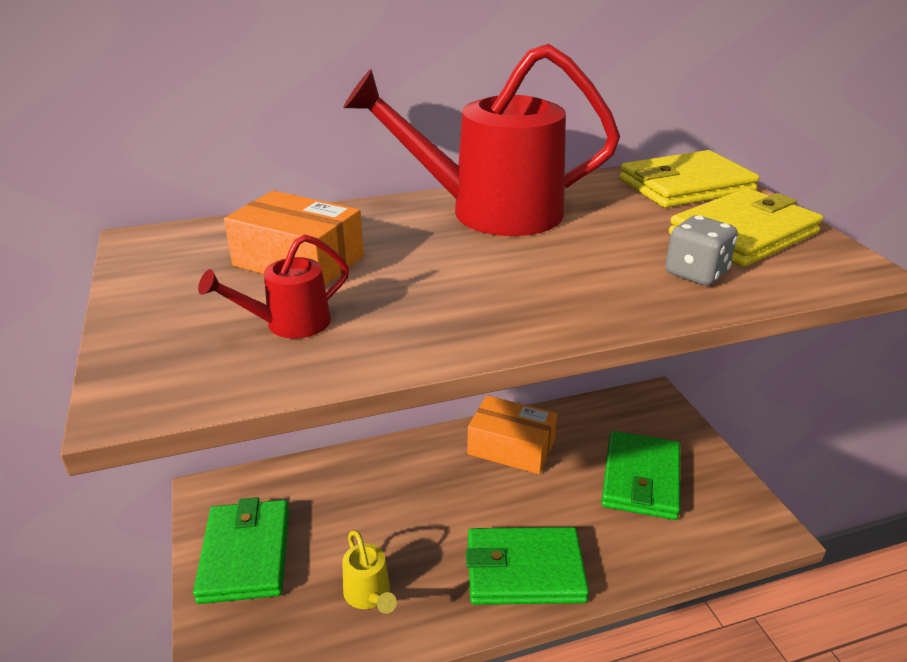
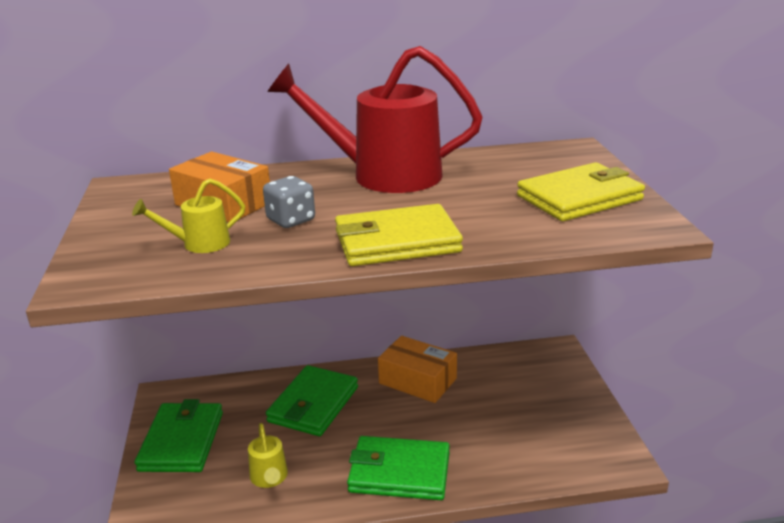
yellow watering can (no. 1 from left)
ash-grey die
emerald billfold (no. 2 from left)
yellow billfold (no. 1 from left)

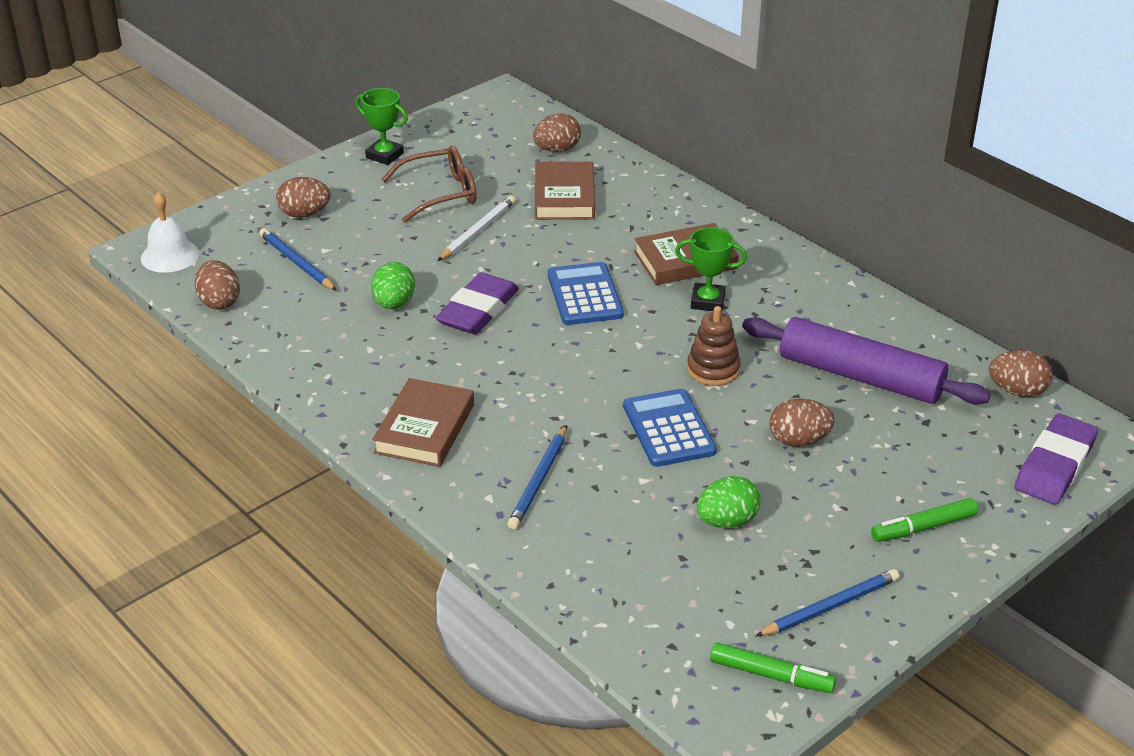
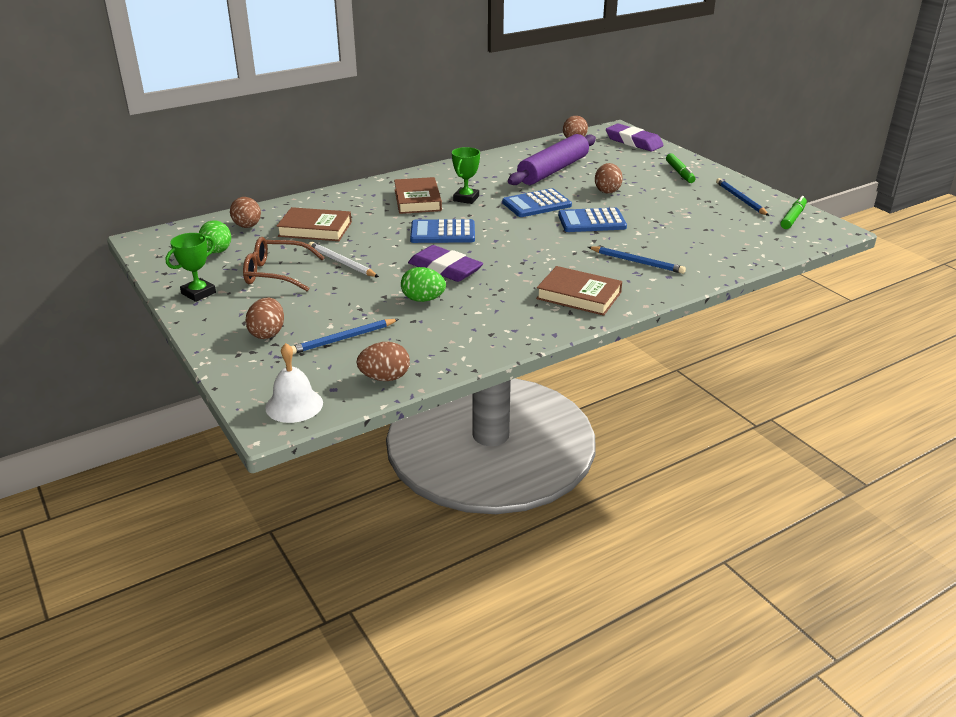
emerald egg (no. 1 from left)
dark brown glasses
royal blue calculator (no. 2 from left)

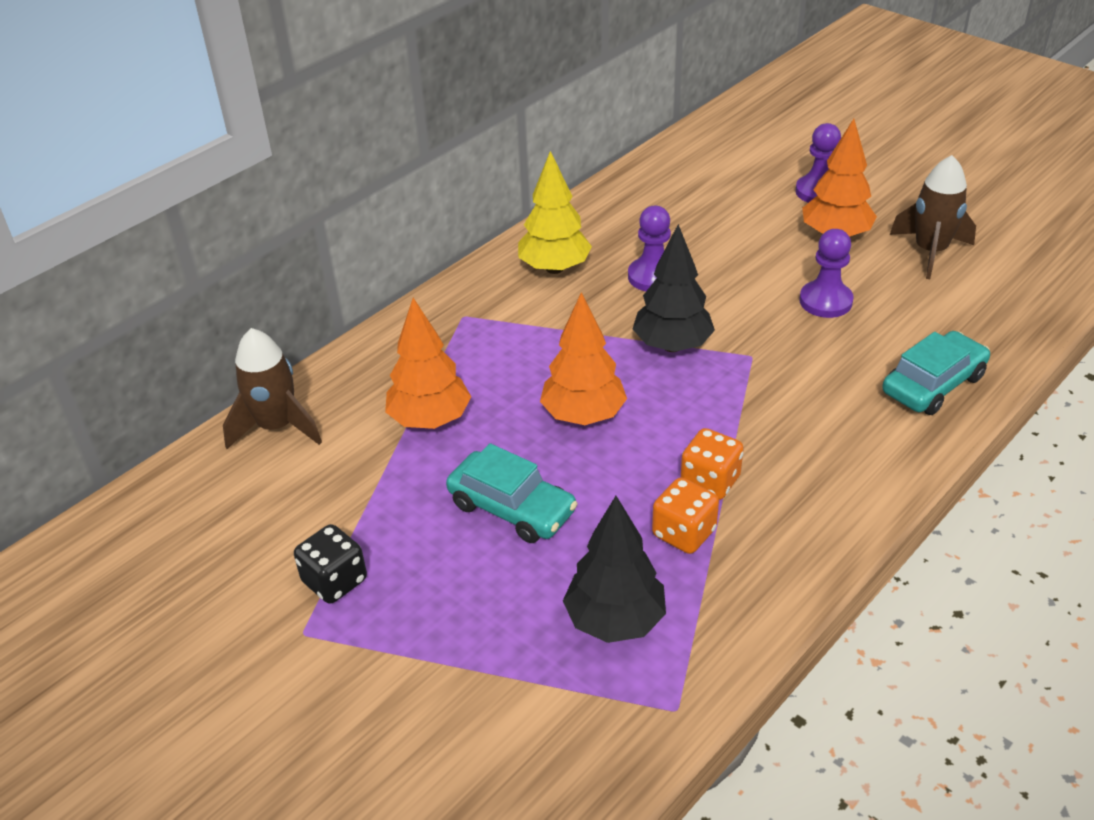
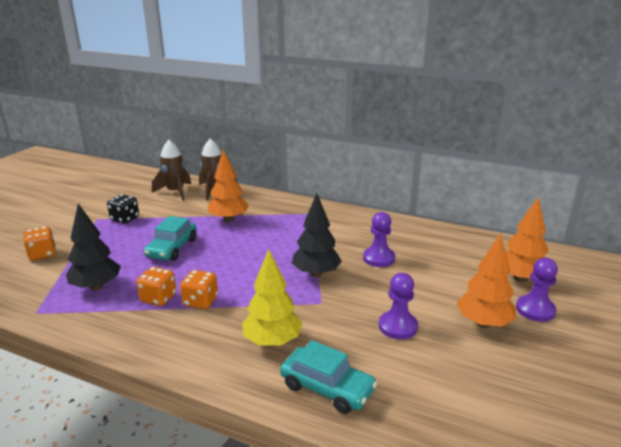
bright orange die (no. 1 from left)
dark brown rocket (no. 1 from left)
yellow fir tree
bright orange fir tree (no. 3 from left)

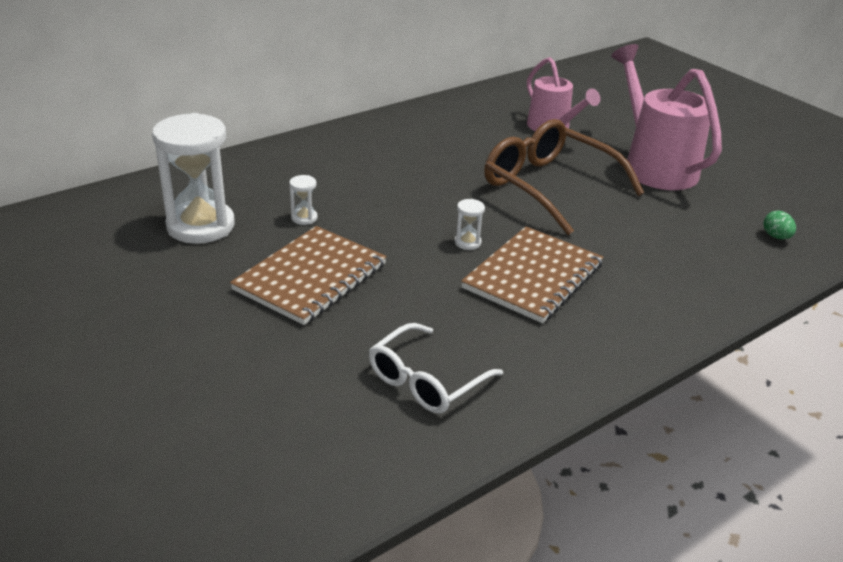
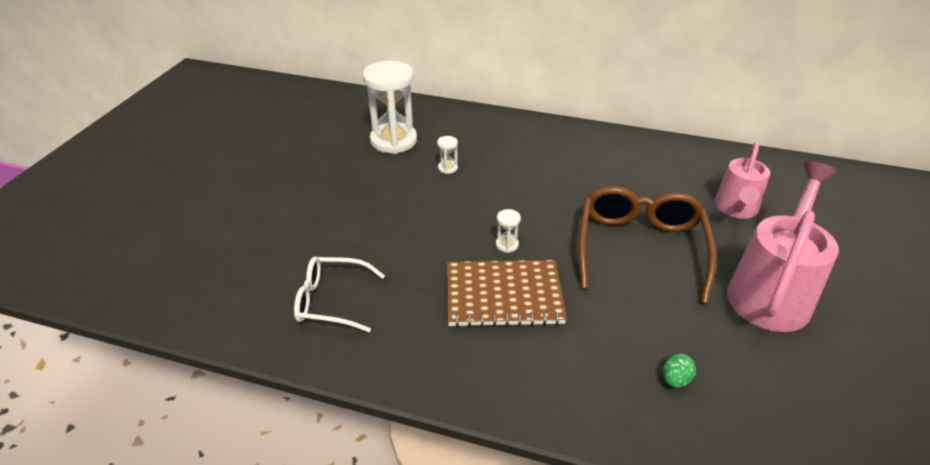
emerald egg
dark brown notepad (no. 1 from left in the first image)

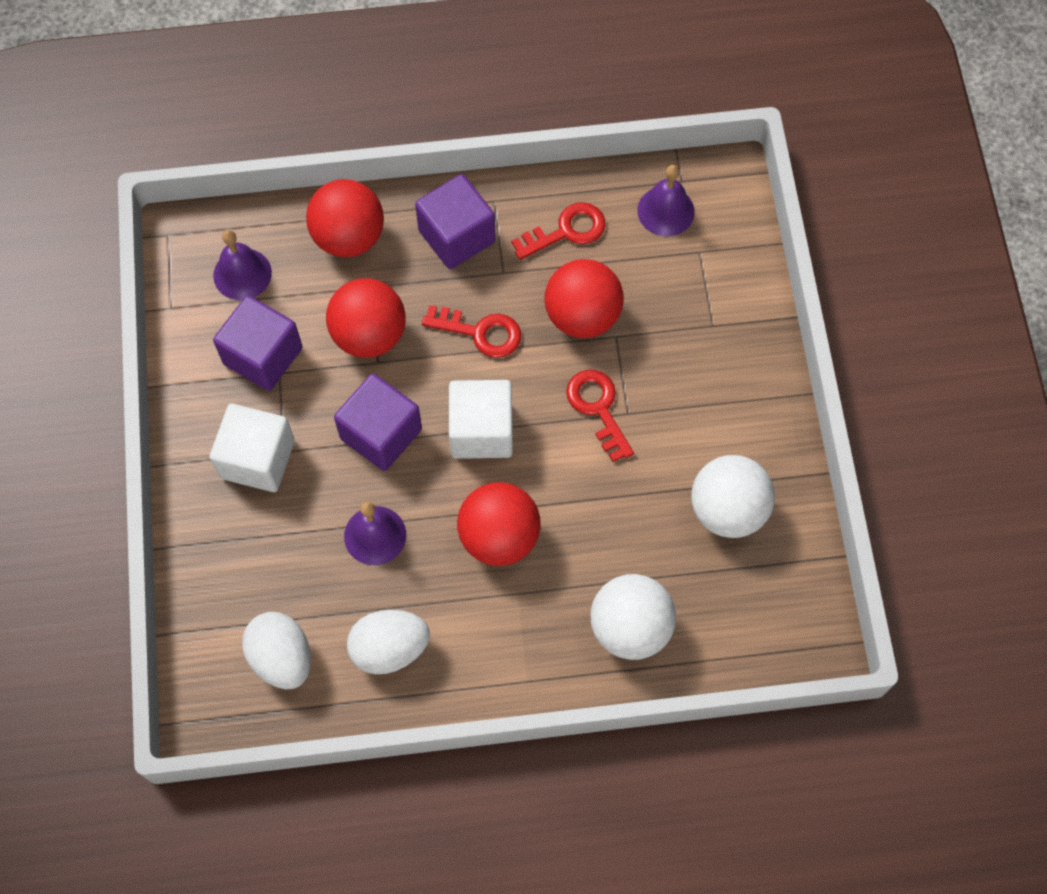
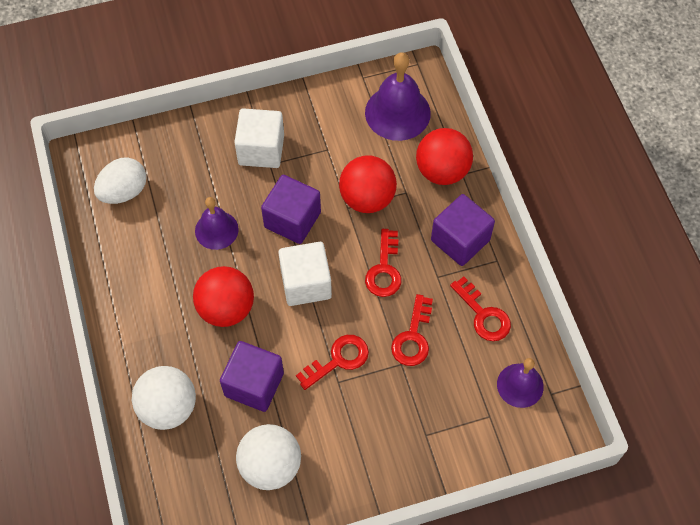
violet block (no. 1 from left)
violet hand bell (no. 2 from left)
scarlet door key (no. 3 from left)
white egg (no. 2 from left in the first image)

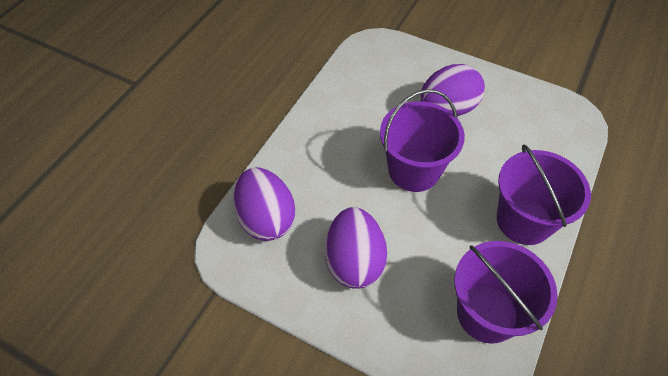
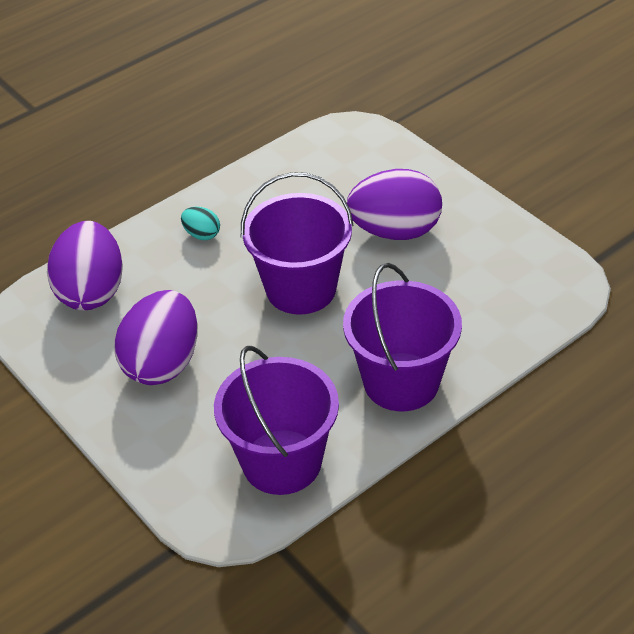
turquoise egg

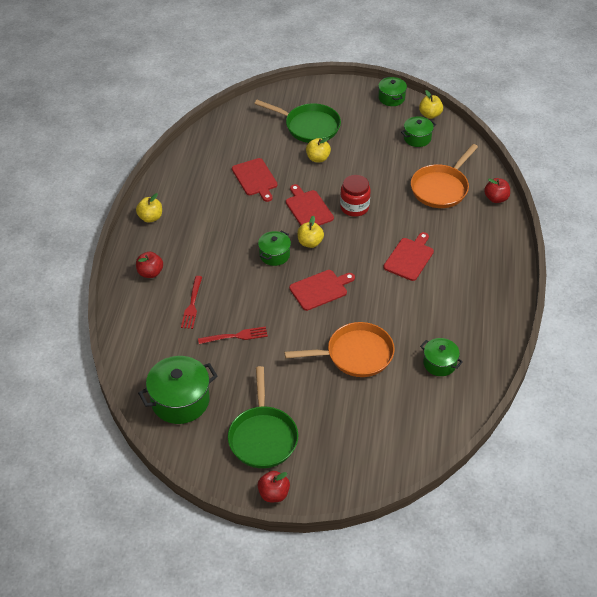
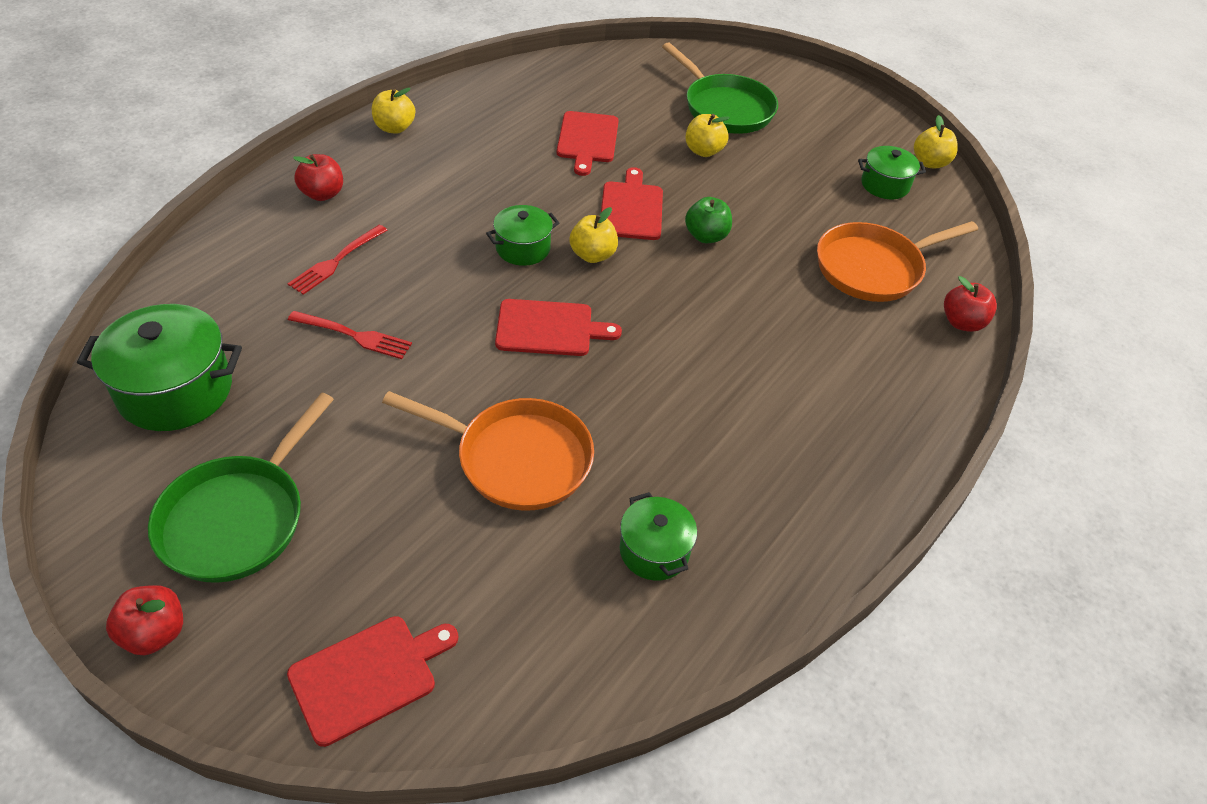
scarlet chopping board (no. 1 from left)
emerald apple
emerald cooking pot (no. 3 from left in the first image)

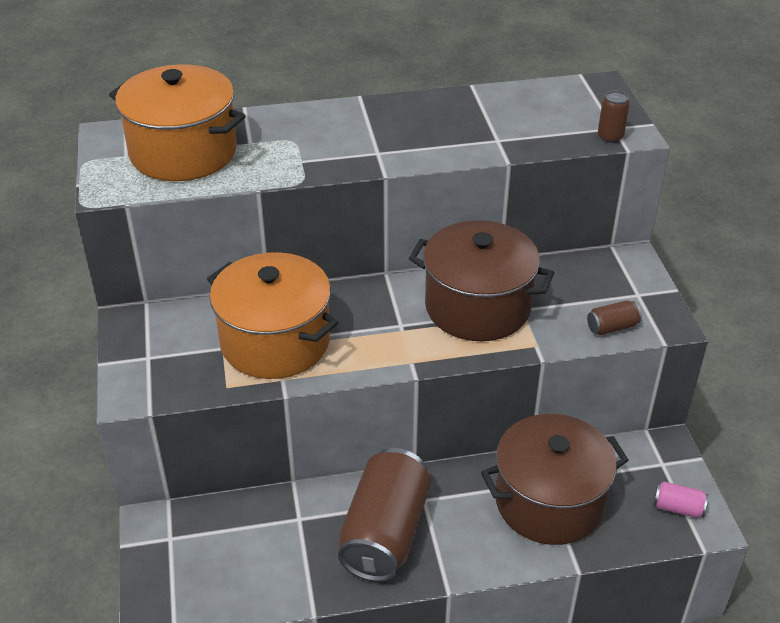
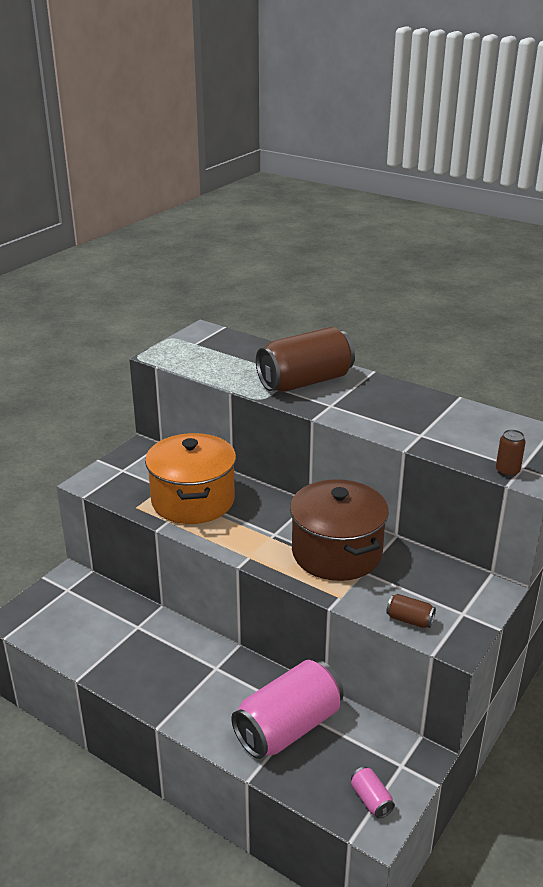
rosy soda can (no. 1 from left)
dark brown soda can (no. 1 from left)
bright orange cooking pot (no. 1 from left in the first image)

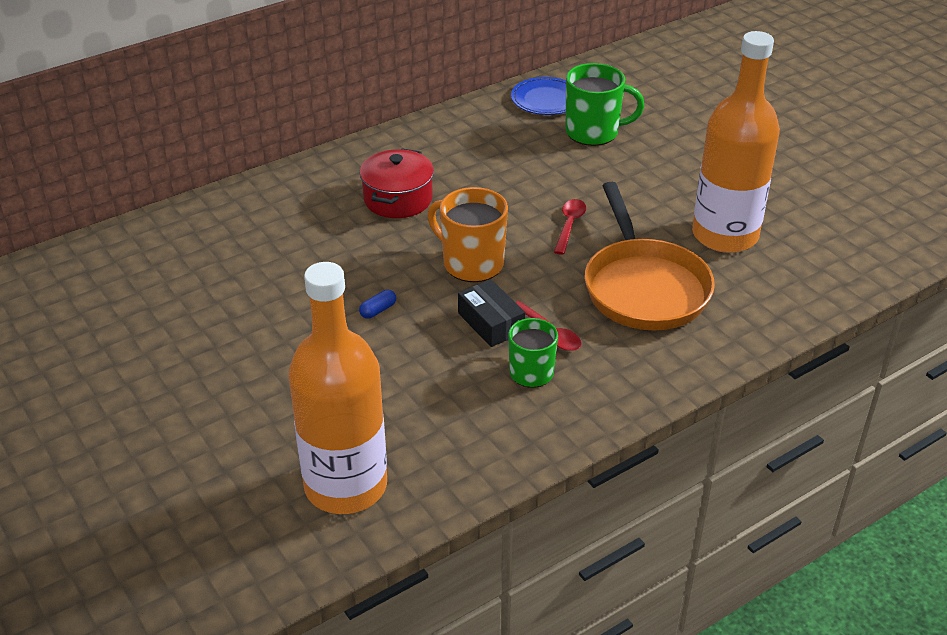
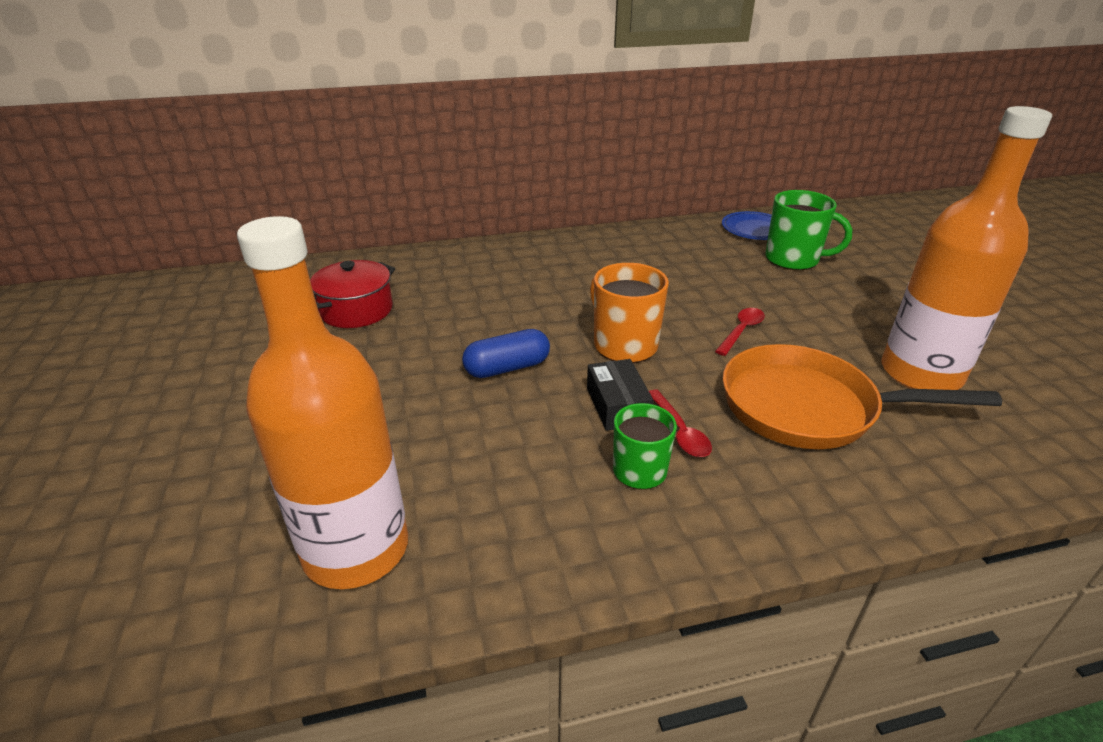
scarlet cooking pot
royal blue pill shape
bright orange frying pan

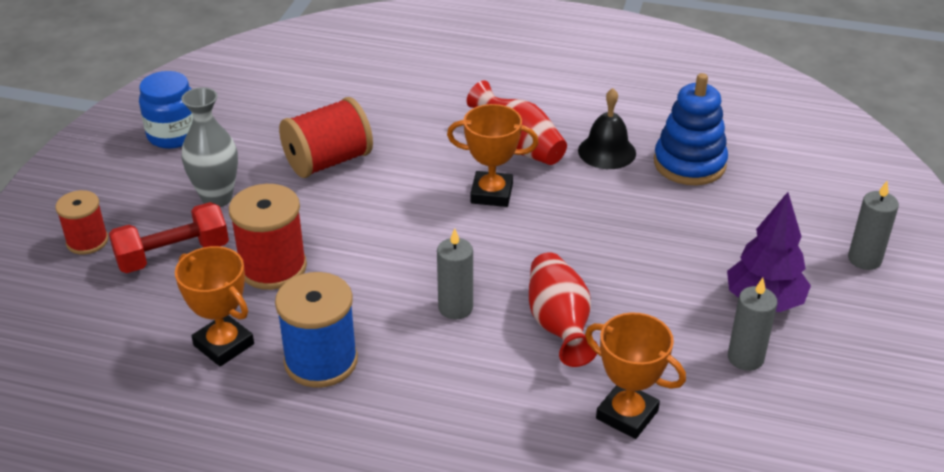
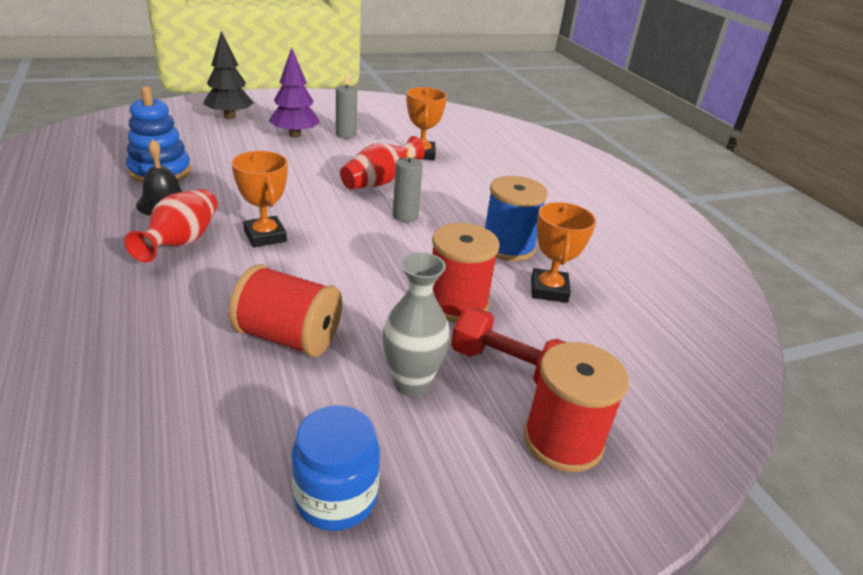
black fir tree
scarlet reel of thread (no. 3 from left)

